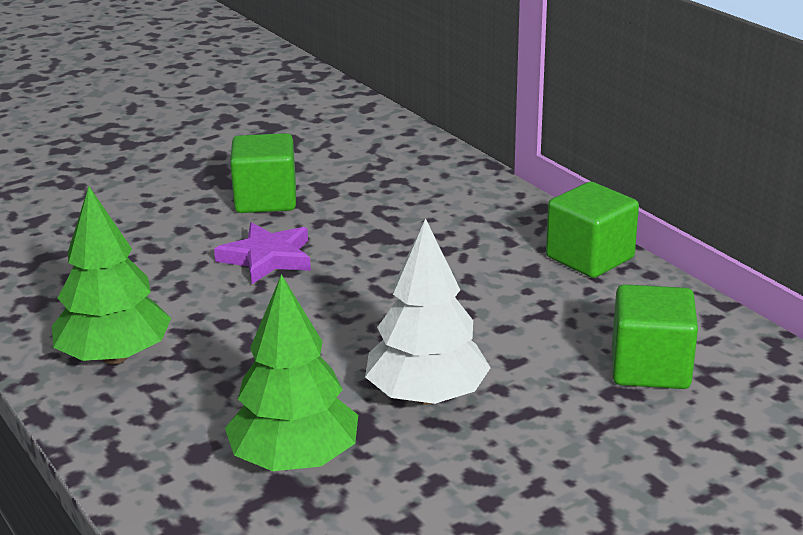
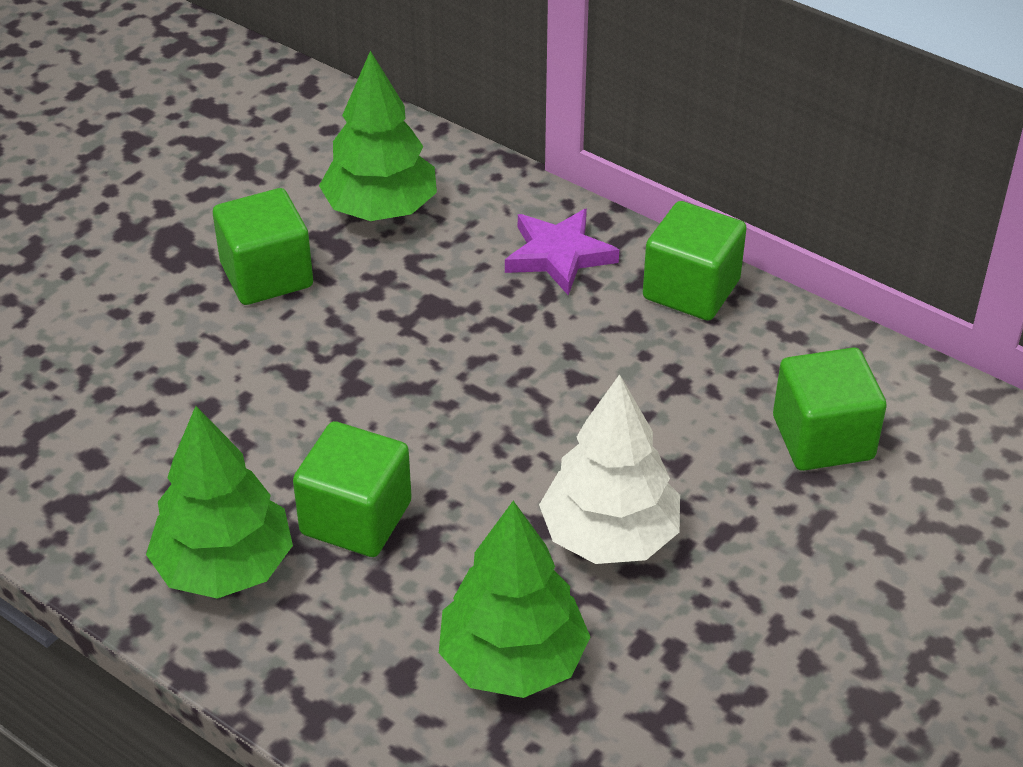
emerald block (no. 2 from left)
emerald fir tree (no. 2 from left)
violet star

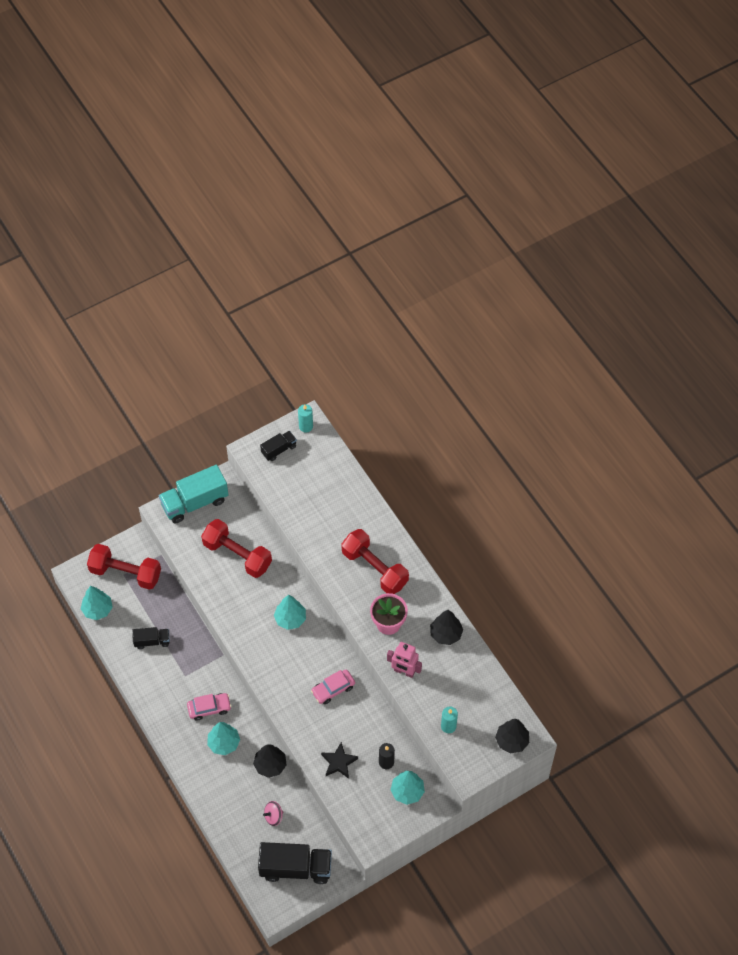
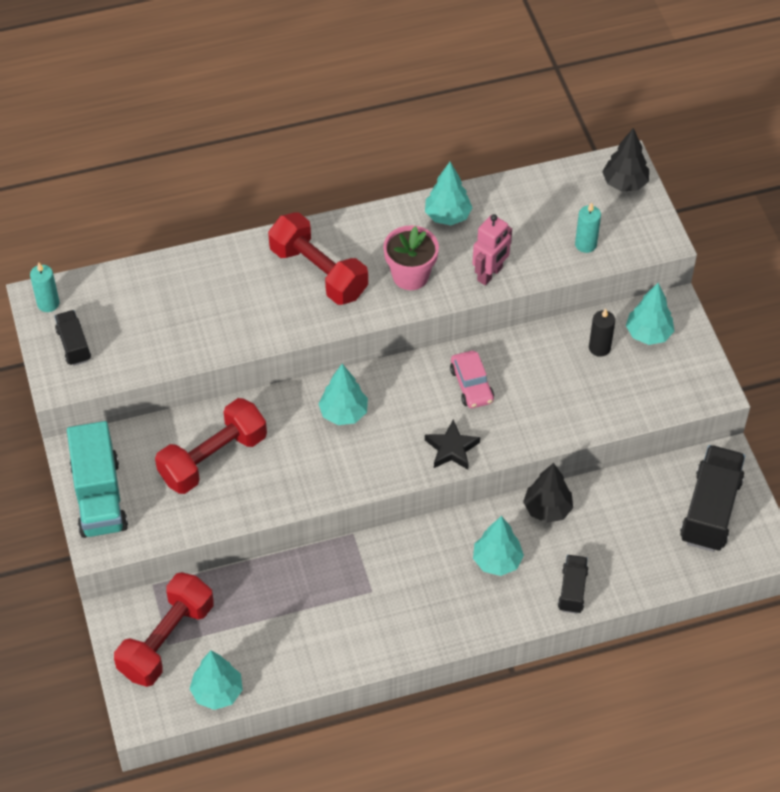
scarlet hand weight (no. 3 from left)
turquoise fir tree (no. 3 from left)
black star
black lorry (no. 2 from left)
rosy automobile (no. 1 from left in the first image)
rosy spinning top

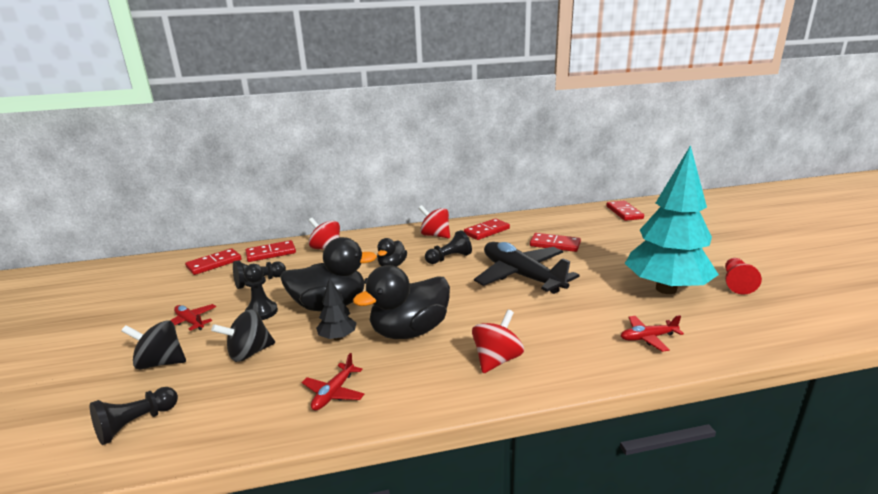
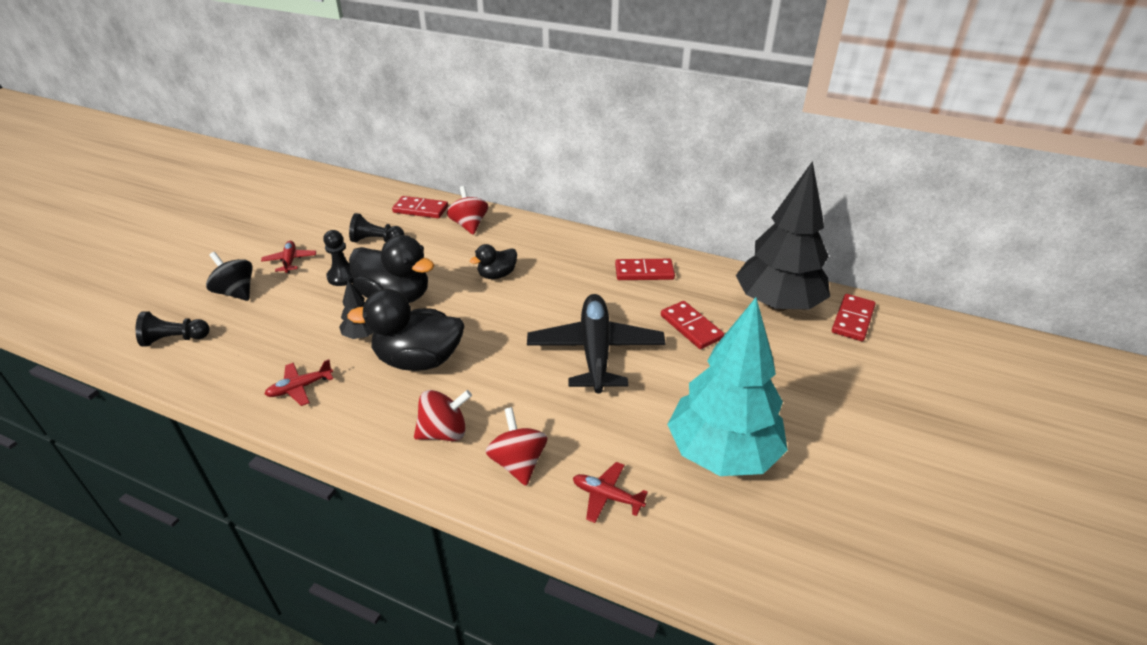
scarlet spinning top (no. 3 from left)
black fir tree (no. 2 from left)
scarlet domino (no. 1 from left in the first image)
black spinning top (no. 2 from left in the first image)
black pawn (no. 4 from left in the first image)
scarlet pawn

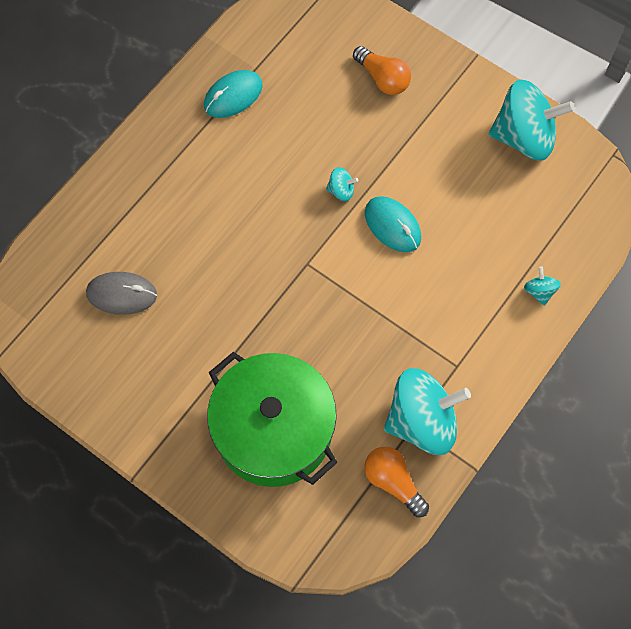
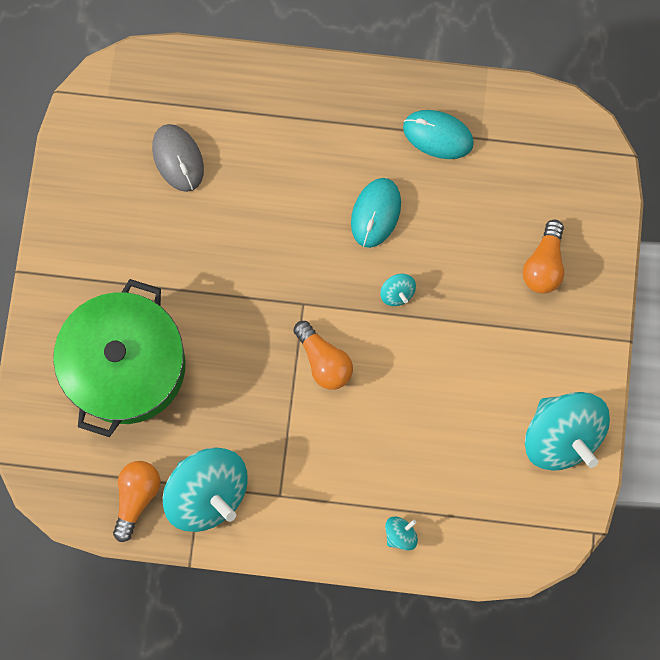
bright orange bulb (no. 2 from left)
turquoise computer mouse (no. 1 from left)

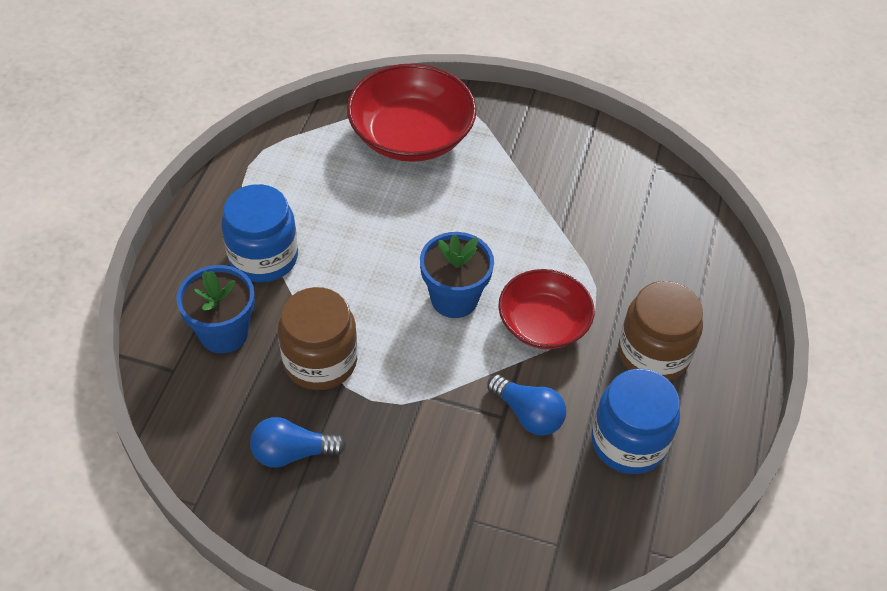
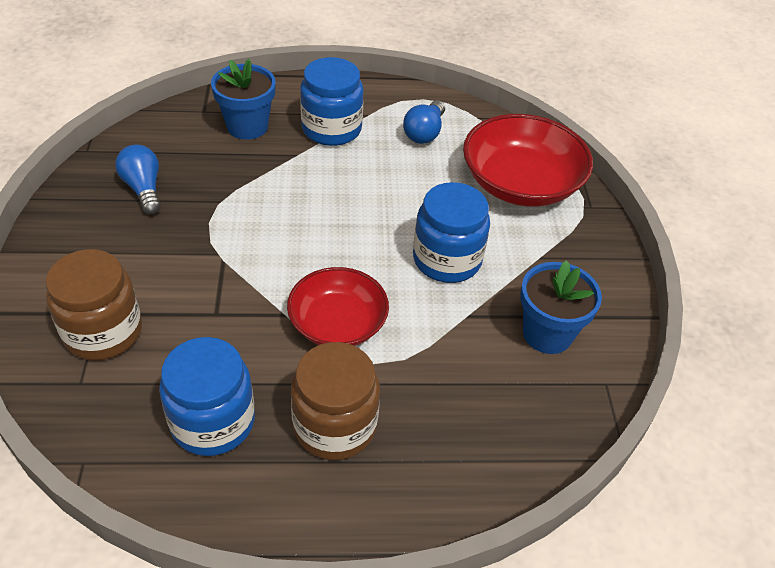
dark brown jam jar (no. 1 from left)
royal blue bulb (no. 2 from left)
royal blue jam jar (no. 3 from left)
royal blue potted plant (no. 2 from left)

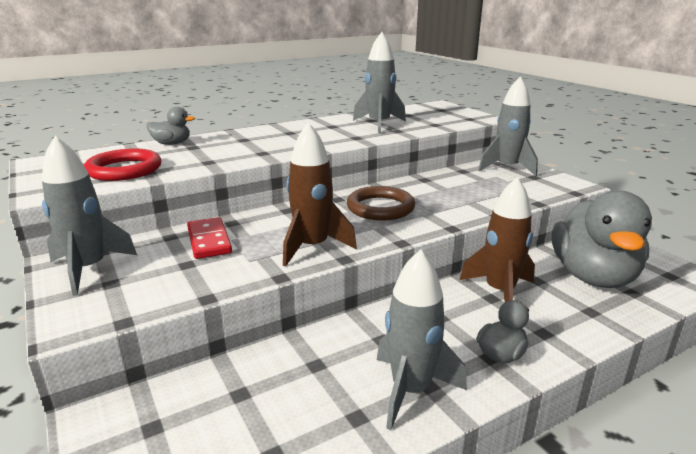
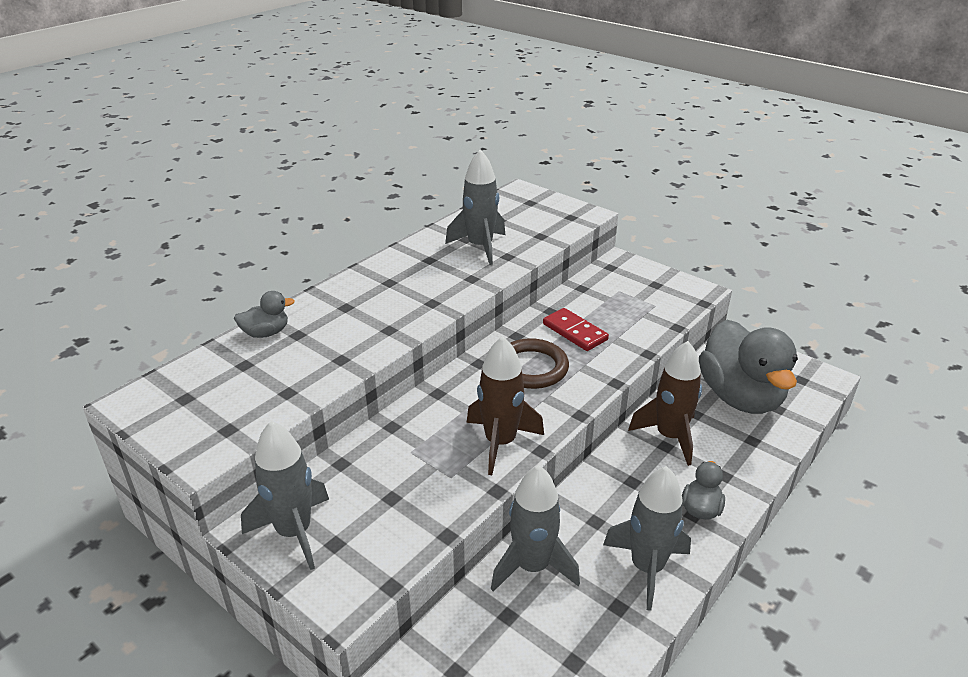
ash-grey rocket (no. 3 from left)
scarlet domino
scarlet ring

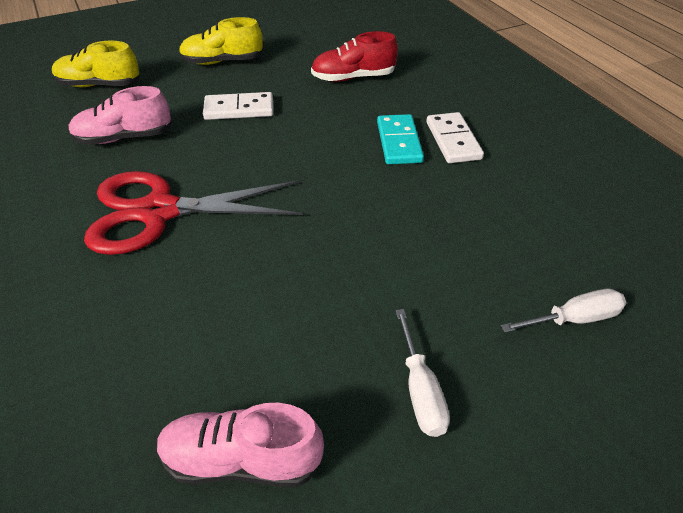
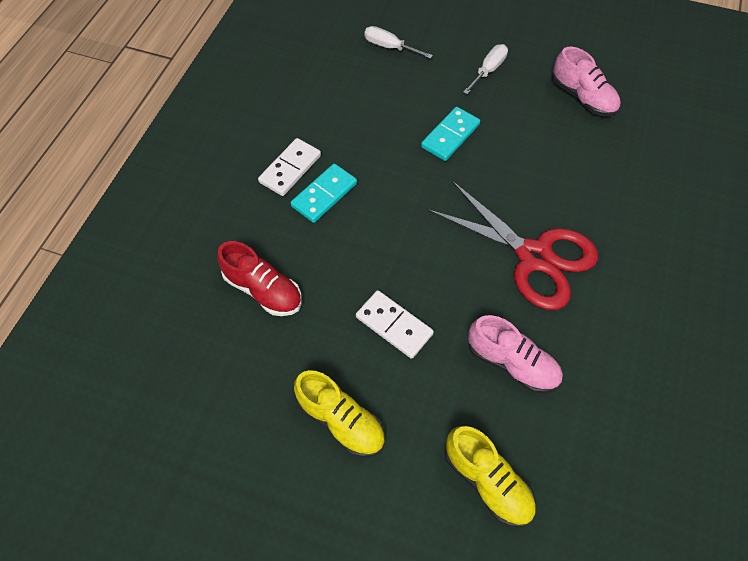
turquoise domino (no. 2 from left)

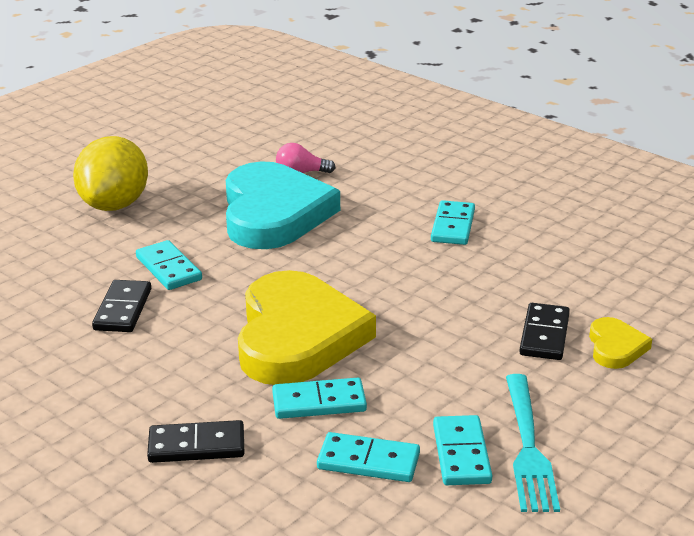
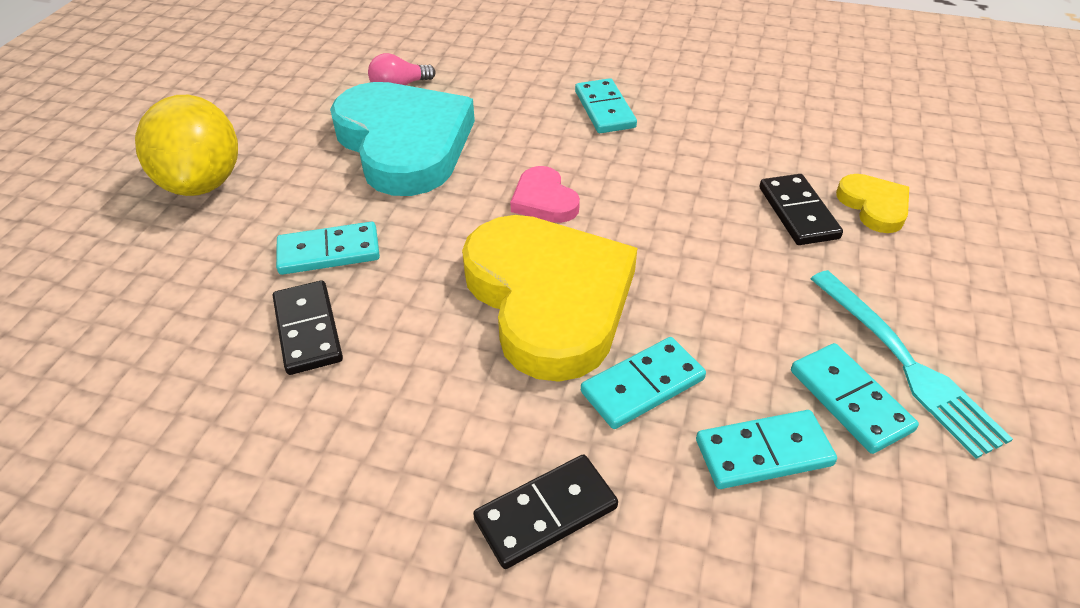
turquoise domino (no. 1 from left)
rosy heart

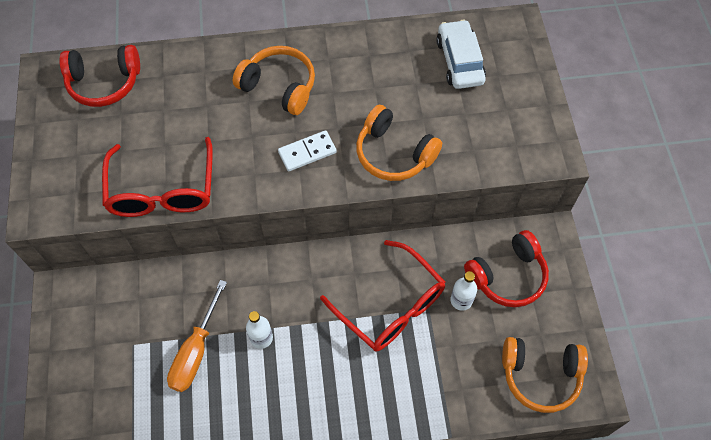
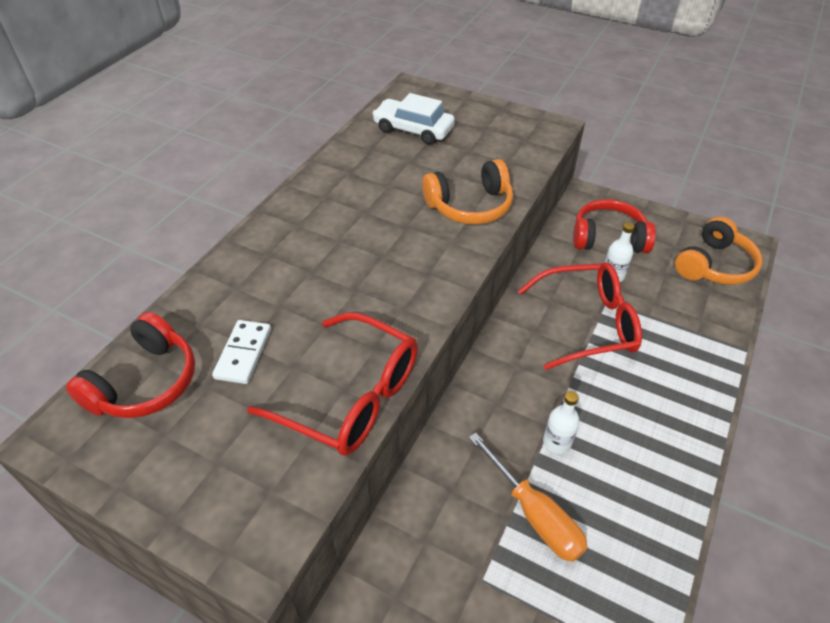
white domino
scarlet over-ear headphones (no. 2 from left)
bright orange over-ear headphones (no. 1 from left in the first image)

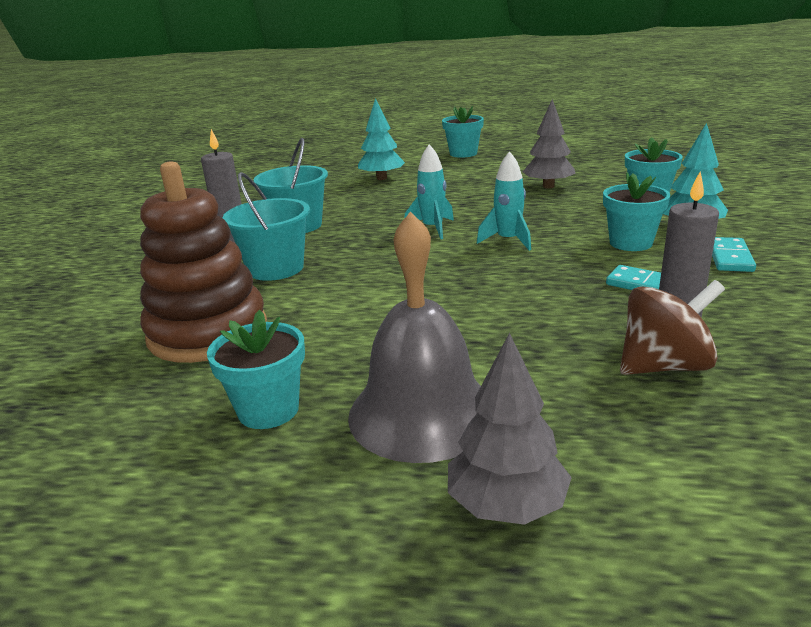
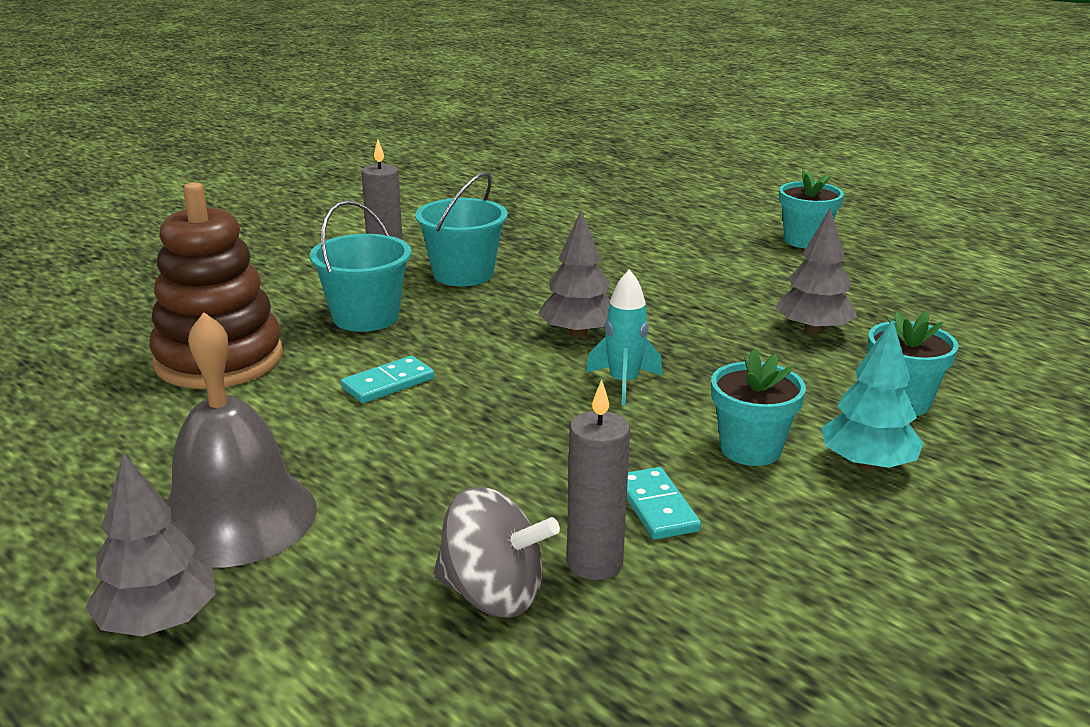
turquoise domino (no. 1 from left)
ash-grey spinning top
ash-grey fir tree (no. 2 from left)
turquoise potted plant (no. 1 from left in the first image)
turquoise fir tree (no. 1 from left in the first image)

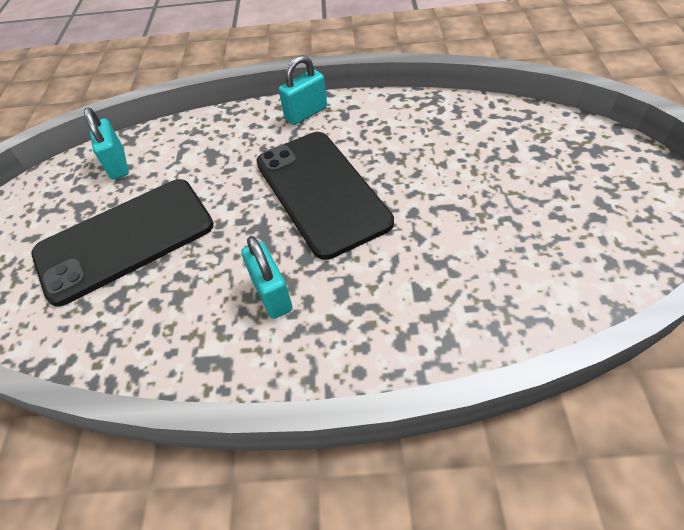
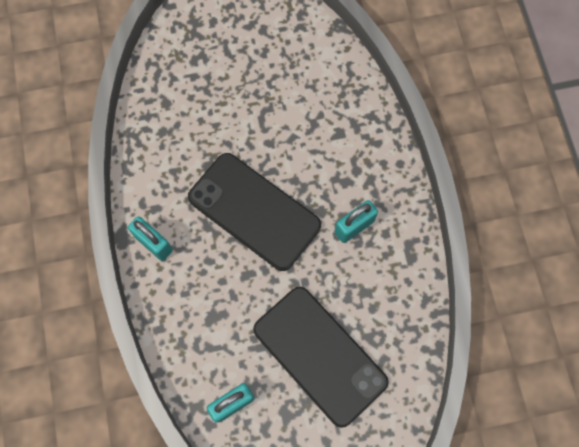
black smartphone (no. 1 from left)

